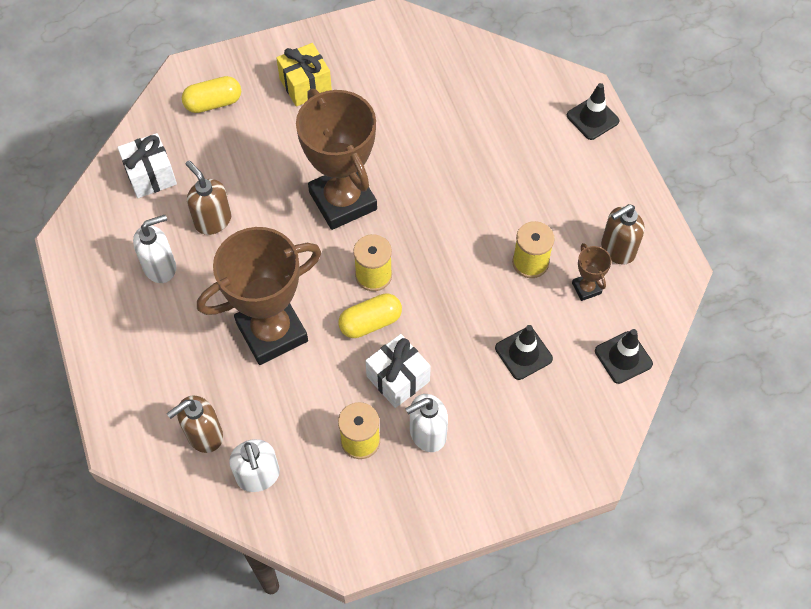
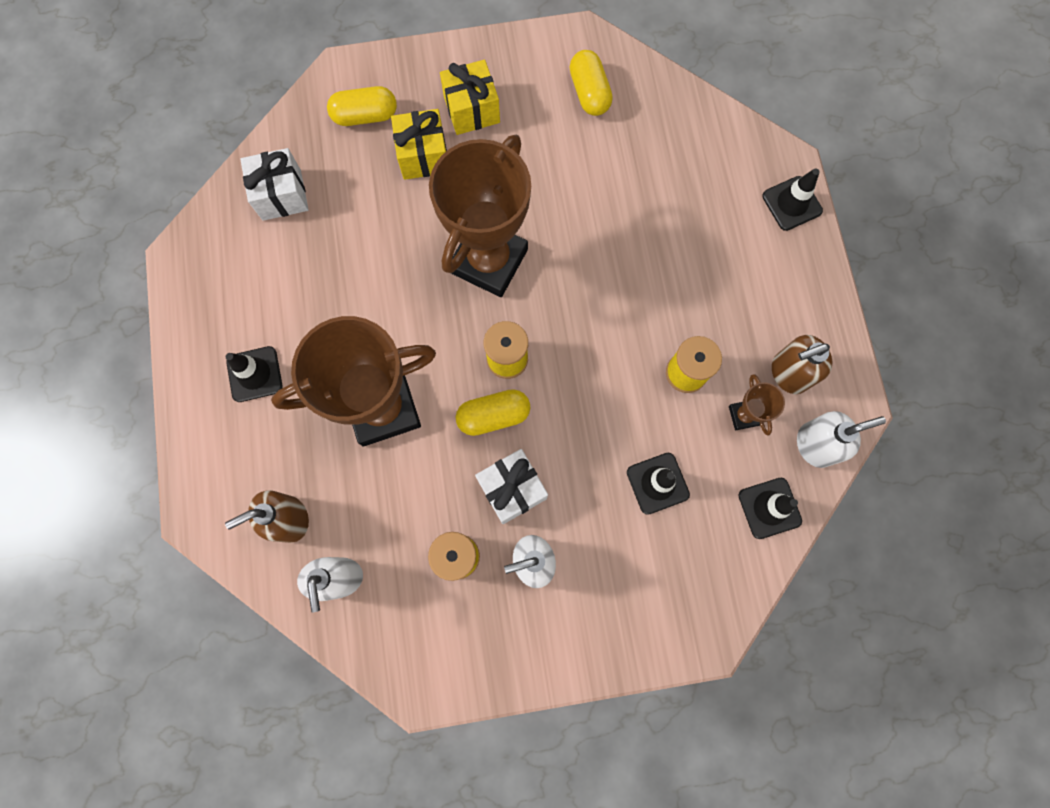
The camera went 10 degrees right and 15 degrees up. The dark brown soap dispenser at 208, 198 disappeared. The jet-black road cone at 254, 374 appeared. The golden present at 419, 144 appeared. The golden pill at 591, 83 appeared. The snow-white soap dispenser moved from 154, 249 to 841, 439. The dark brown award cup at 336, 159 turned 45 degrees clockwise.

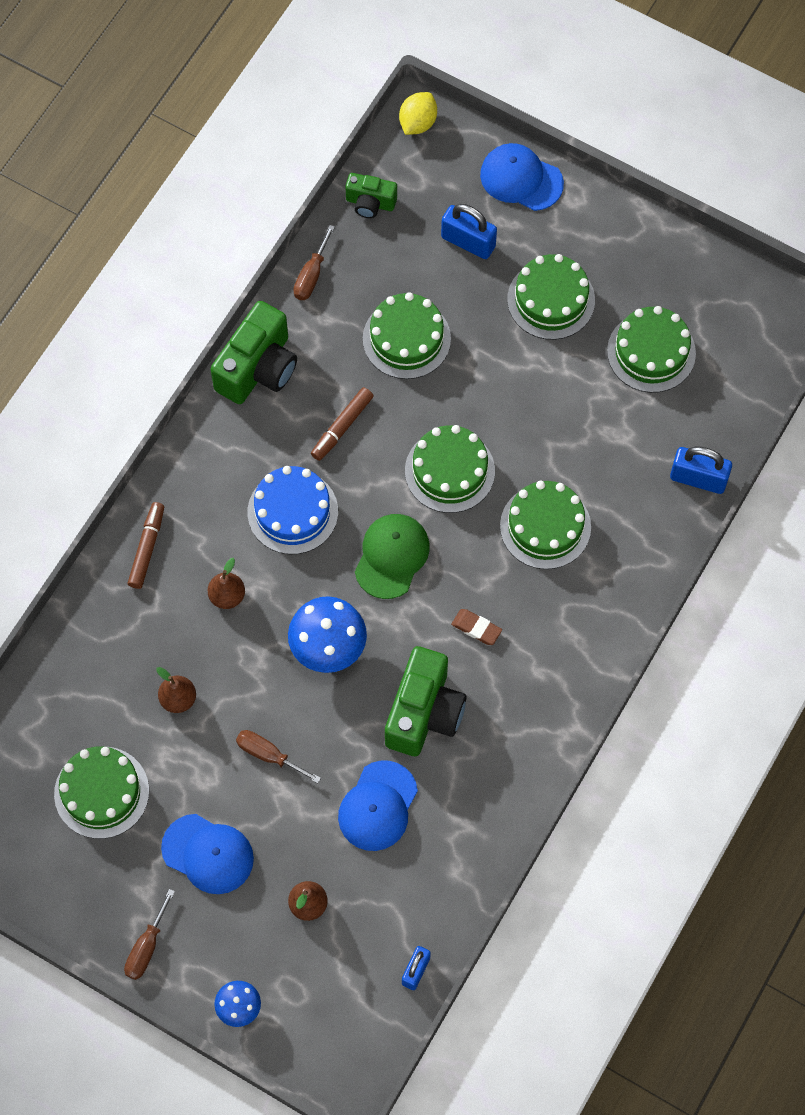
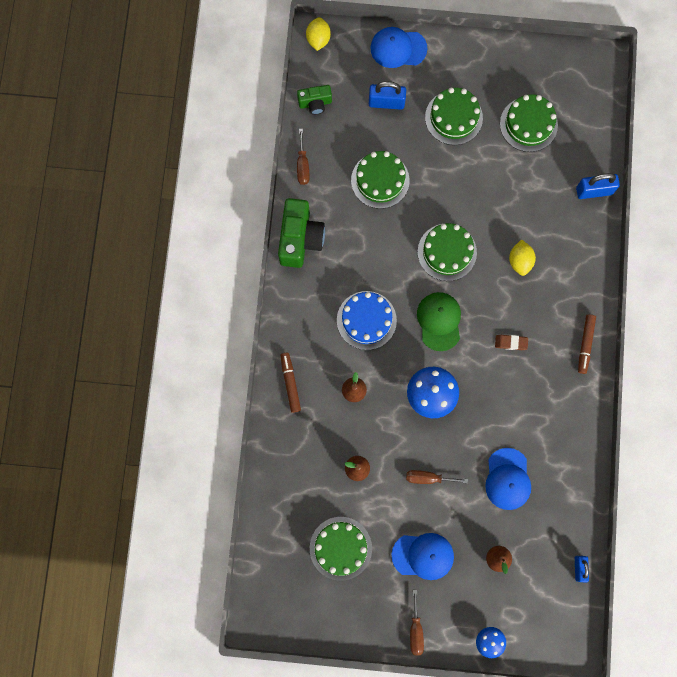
The camera went 25 degrees left and 10 degrees up. The green camera at 426, 701 disappeared. The dark brown marker pen moved from 342, 424 to 587, 344. The green cake at 545, 525 was replaced by the golden lemon at 522, 257.

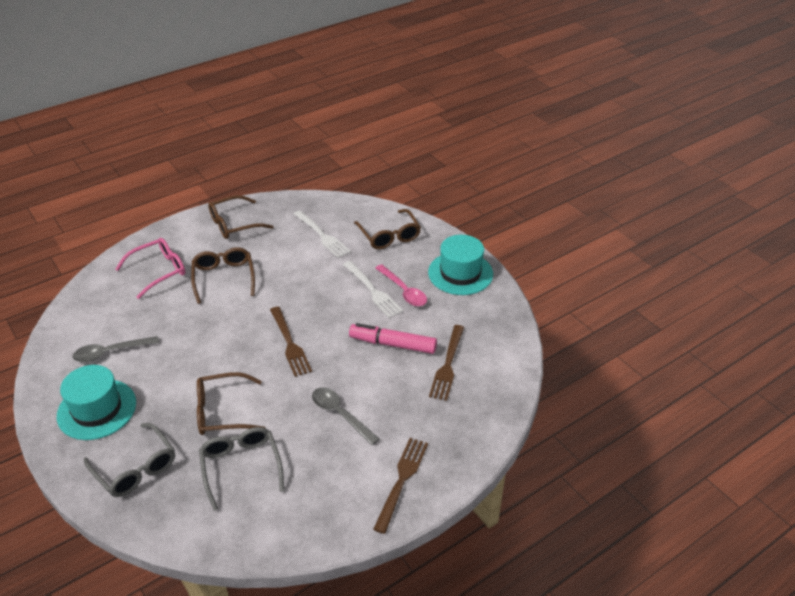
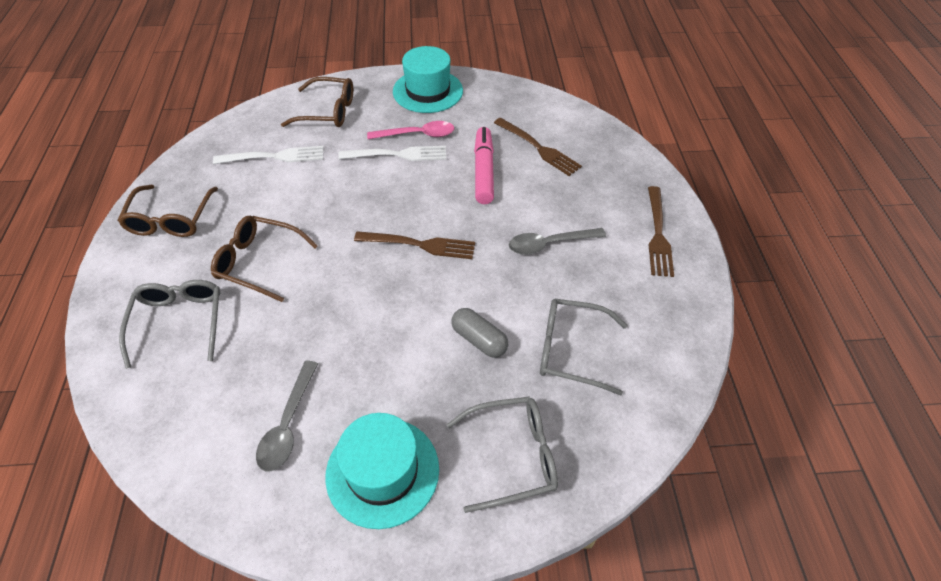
The camera went 60 degrees left and 10 degrees up. The dark brown spectacles at 231, 403 was replaced by the grey pill at 480, 333. The rosy spectacles at 150, 268 became the grey spectacles at 169, 324. The rosy marker pen at 393, 338 turned 135 degrees clockwise. The dark brown fork at 400, 486 turned 135 degrees counterclockwise.

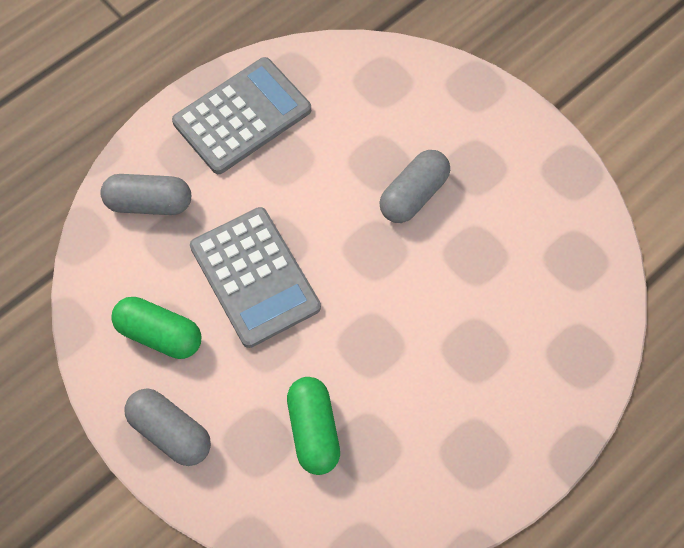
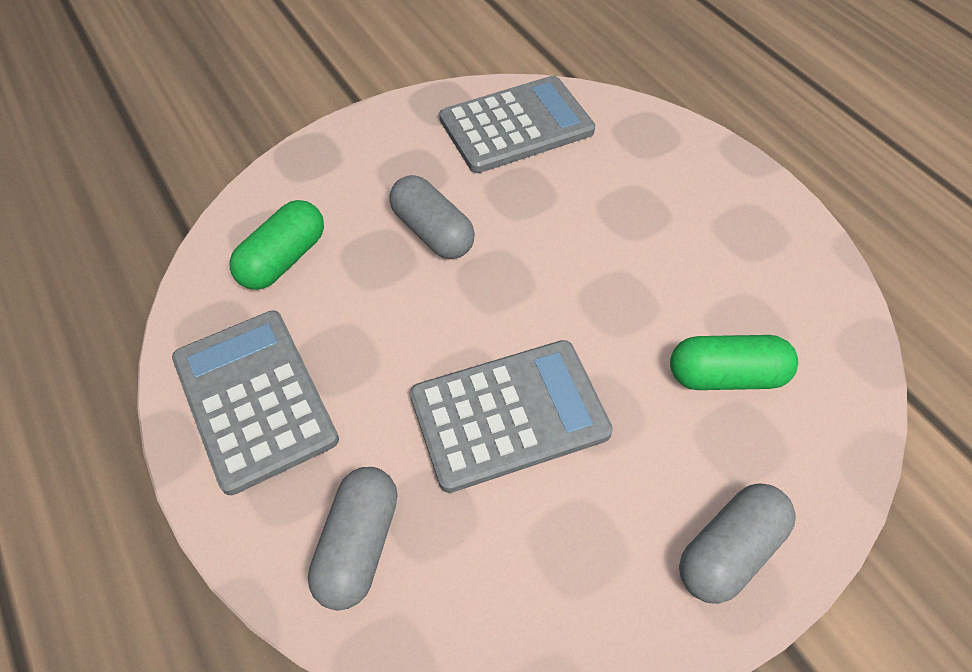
The camera went 80 degrees left and 10 degrees down. The grey calculator at 517, 124 appeared. The green pill moved from 156, 328 to 276, 245.

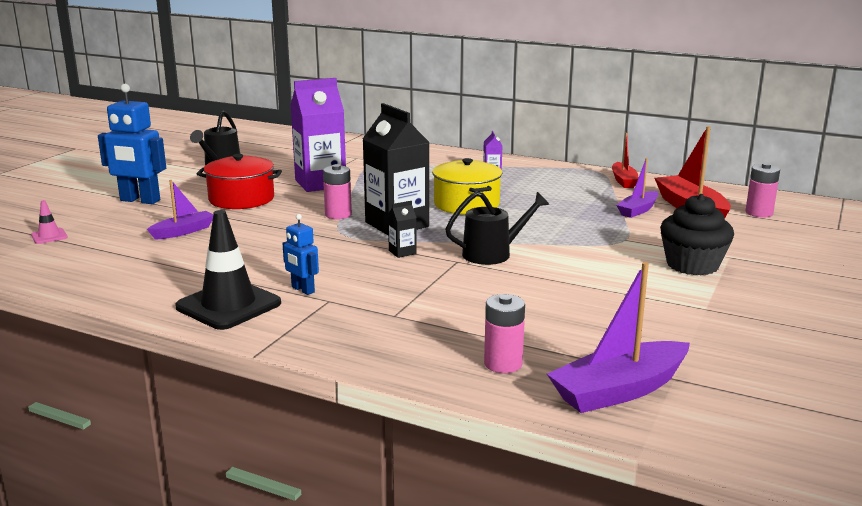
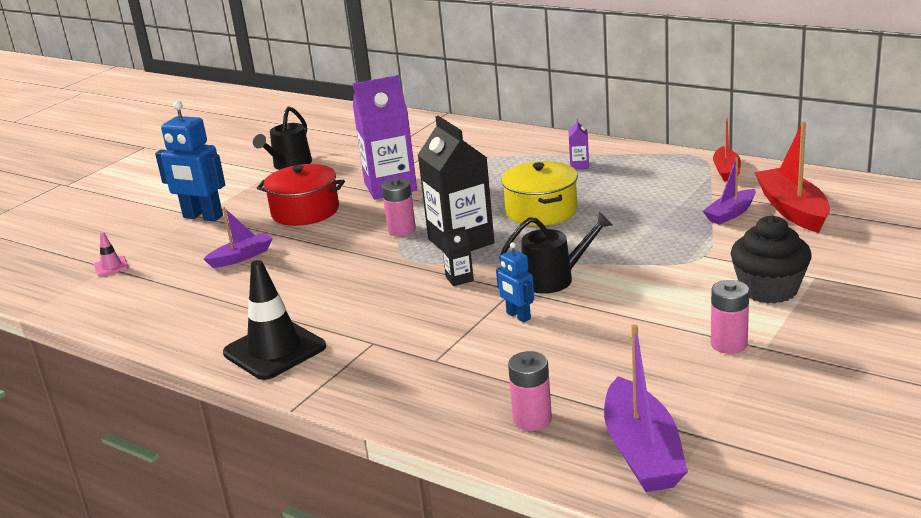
The camera went 10 degrees right and 5 degrees up. The royal blue robot figure moved from 300, 254 to 515, 282. The rosy AA battery moved from 763, 190 to 730, 317. The violet boat at 618, 337 turned 75 degrees counterclockwise.

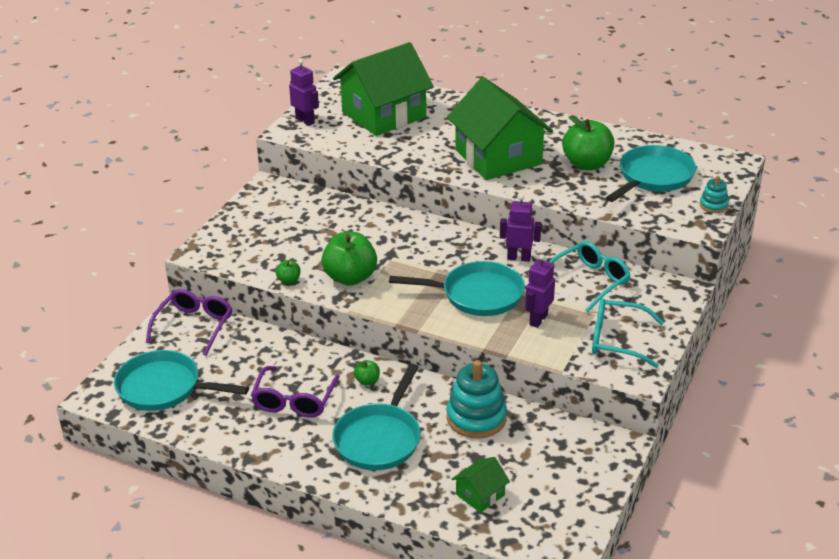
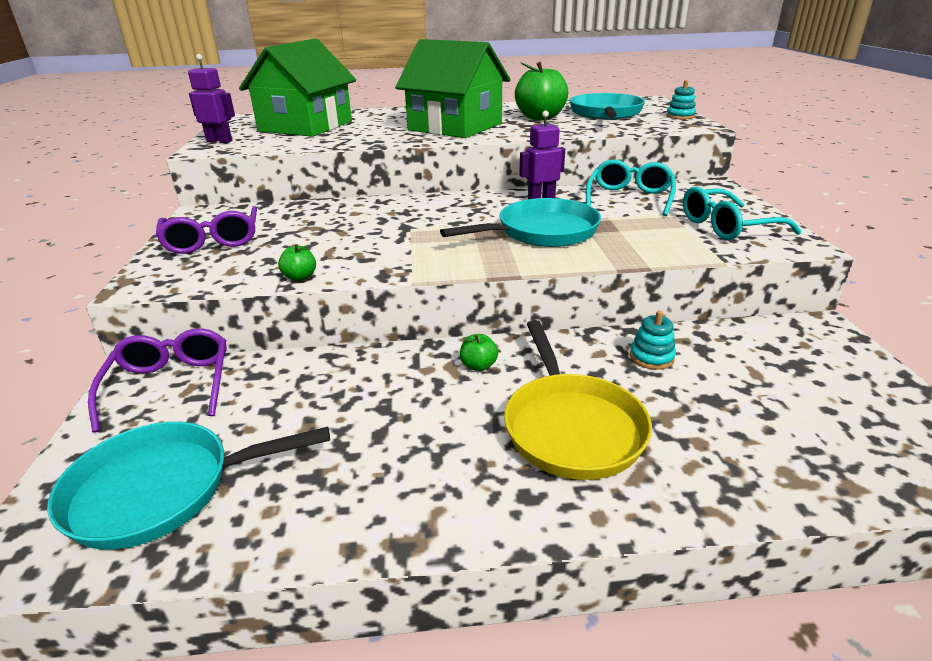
The camera went 30 degrees left and 5 degrees down. The green toy apple at 349, 259 disappeared. The green house at 481, 485 disappeared. The violet robot figure at 540, 291 disappeared. The violet spectacles moved from 295, 392 to 206, 230. The aqua skillet at 376, 417 became the golden skillet at 578, 400. The aqua stacking rings at 477, 399 changed to 0.52 times the size.

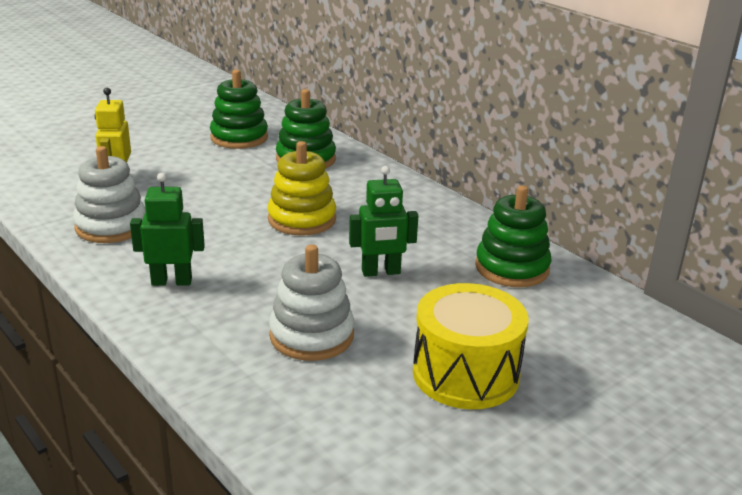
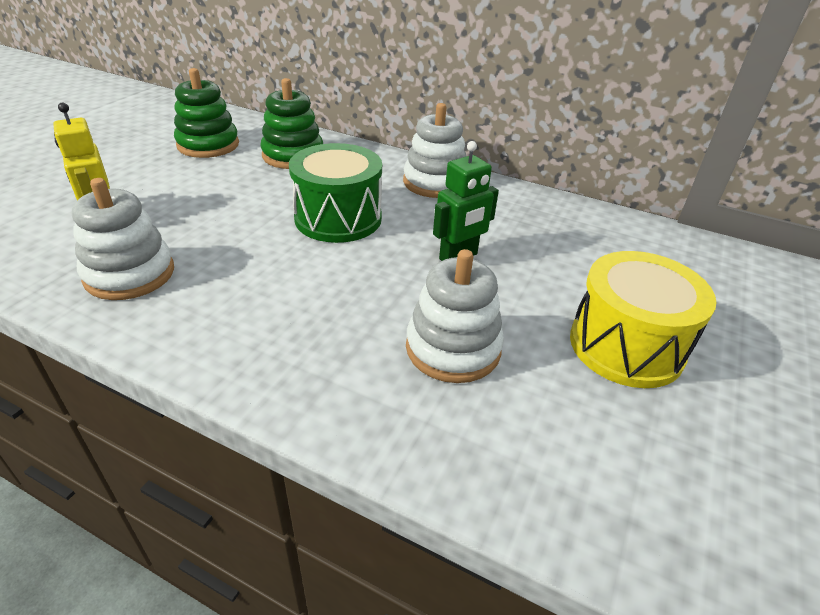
The camera went 25 degrees left and 10 degrees up. The green robot figure at 167, 229 disappeared. The green stacking rings at 513, 236 disappeared. The snow-white stacking rings at 435, 150 appeared. The golden stacking rings at 301, 188 was replaced by the green snare drum at 335, 193.

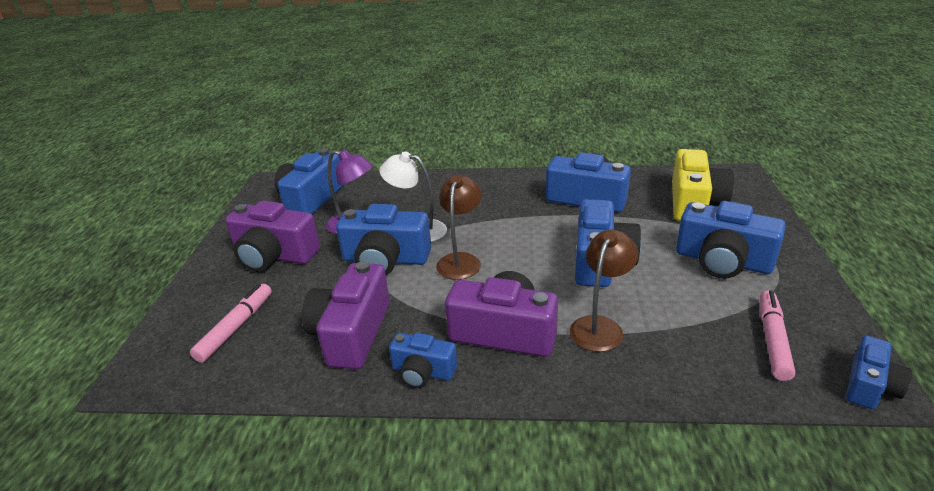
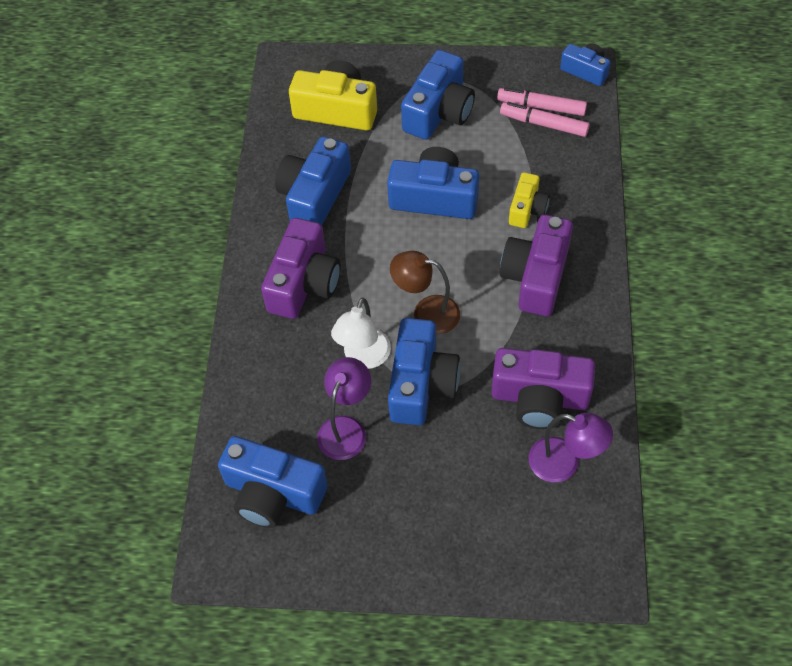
The camera went 90 degrees left and 25 degrees up. The royal blue camera at 423, 360 disappeared. The violet reading lamp at 570, 447 appeared. The rosy marker pen moved from 231, 323 to 545, 119. The violet camera moved from 272, 236 to 301, 268. The dark brown reading lamp at 604, 291 was replaced by the golden camera at 529, 200.

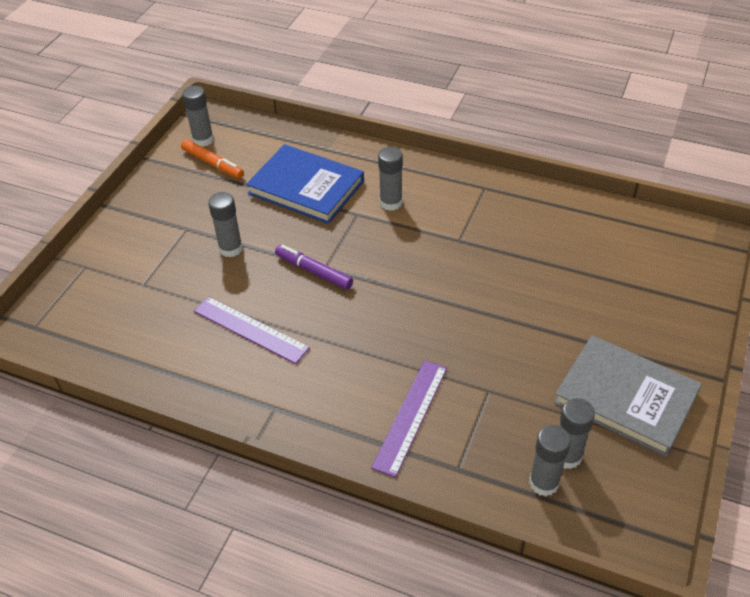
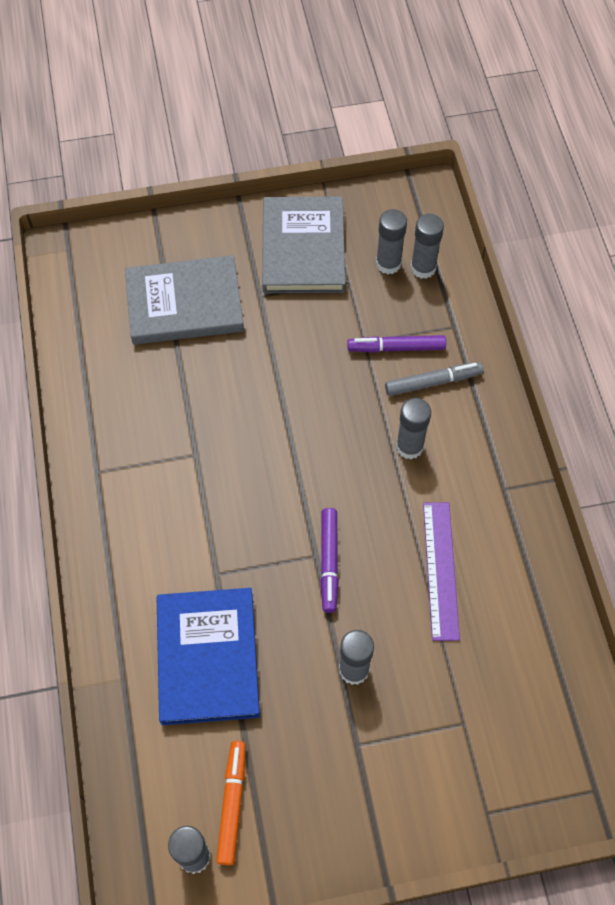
The camera went 125 degrees left and 15 degrees up. The grey hardback at 184, 300 appeared. The violet marker pen at 396, 344 appeared. The grey glue moved from 390, 179 to 413, 428. The violet ruler at 409, 419 was replaced by the grey marker pen at 434, 379.

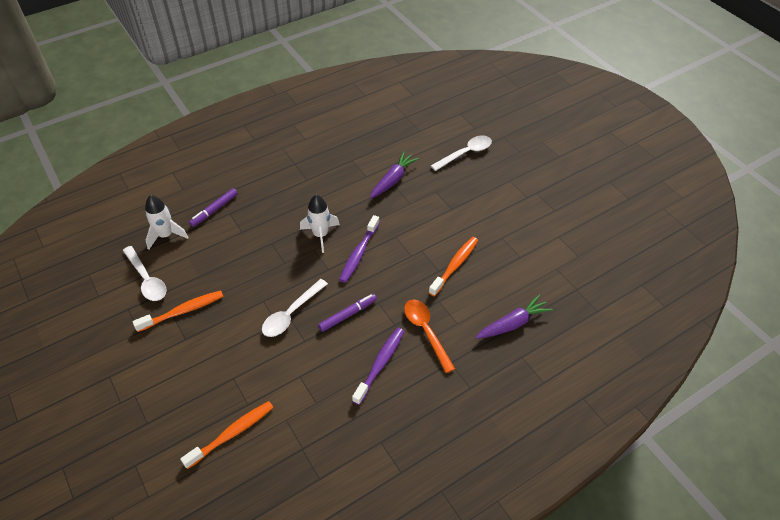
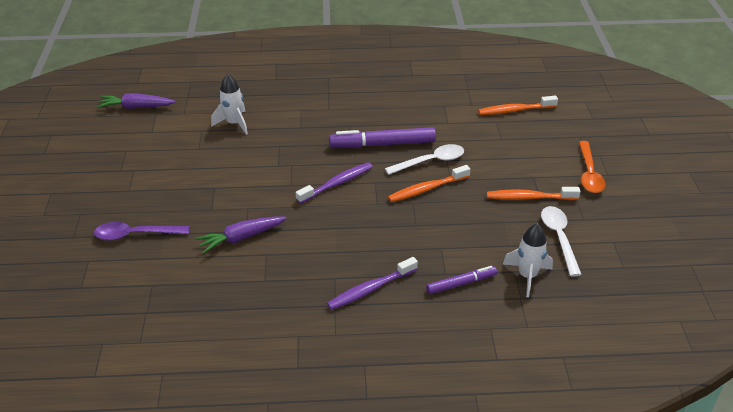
The camera went 150 degrees left and 10 degrees down. The snow-white toy rocket moved from 320, 224 to 229, 104. The violet tooth brush moved from 378, 366 to 372, 283. The orange-coloured tablespoon moved from 429, 336 to 592, 167. The orange-coloured tooth brush moved from 453, 267 to 429, 183. The violet toy carrot moved from 514, 316 to 136, 101. The snow-white tablespoon at 461, 153 became the violet tablespoon at 142, 231. The violet marker pen at 347, 313 changed to 1.70 times the size.

